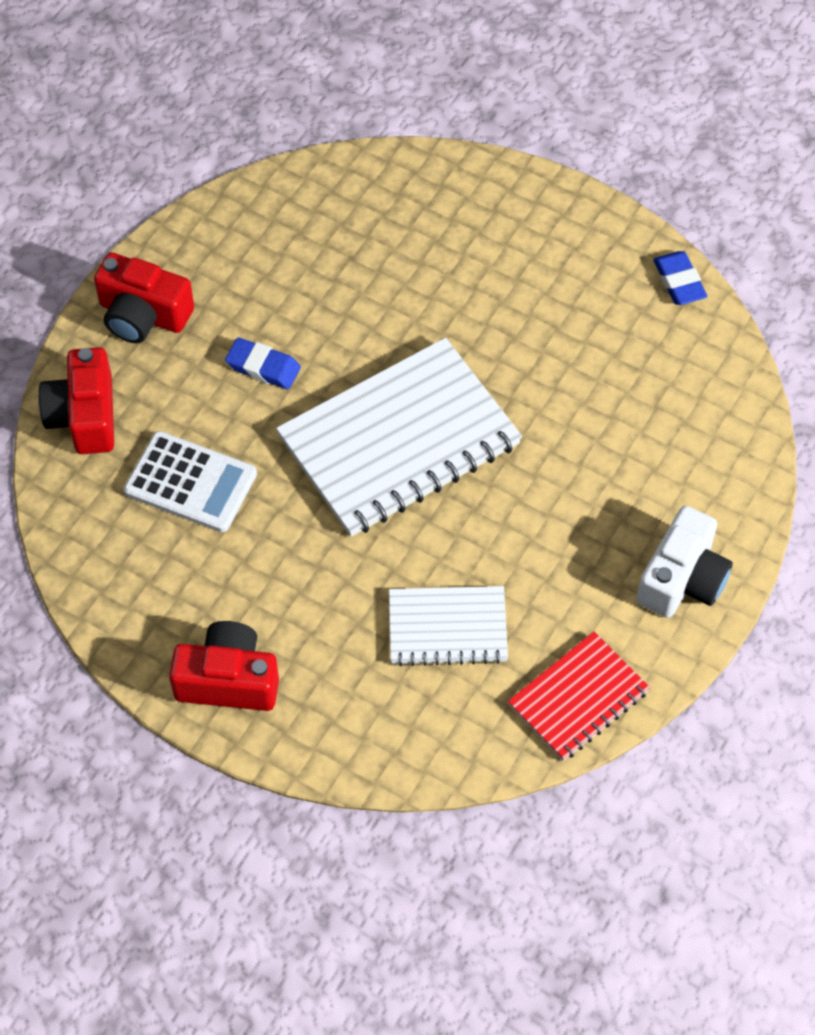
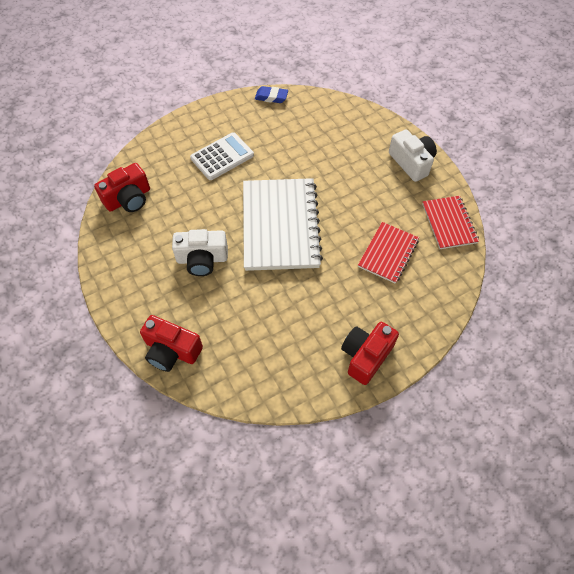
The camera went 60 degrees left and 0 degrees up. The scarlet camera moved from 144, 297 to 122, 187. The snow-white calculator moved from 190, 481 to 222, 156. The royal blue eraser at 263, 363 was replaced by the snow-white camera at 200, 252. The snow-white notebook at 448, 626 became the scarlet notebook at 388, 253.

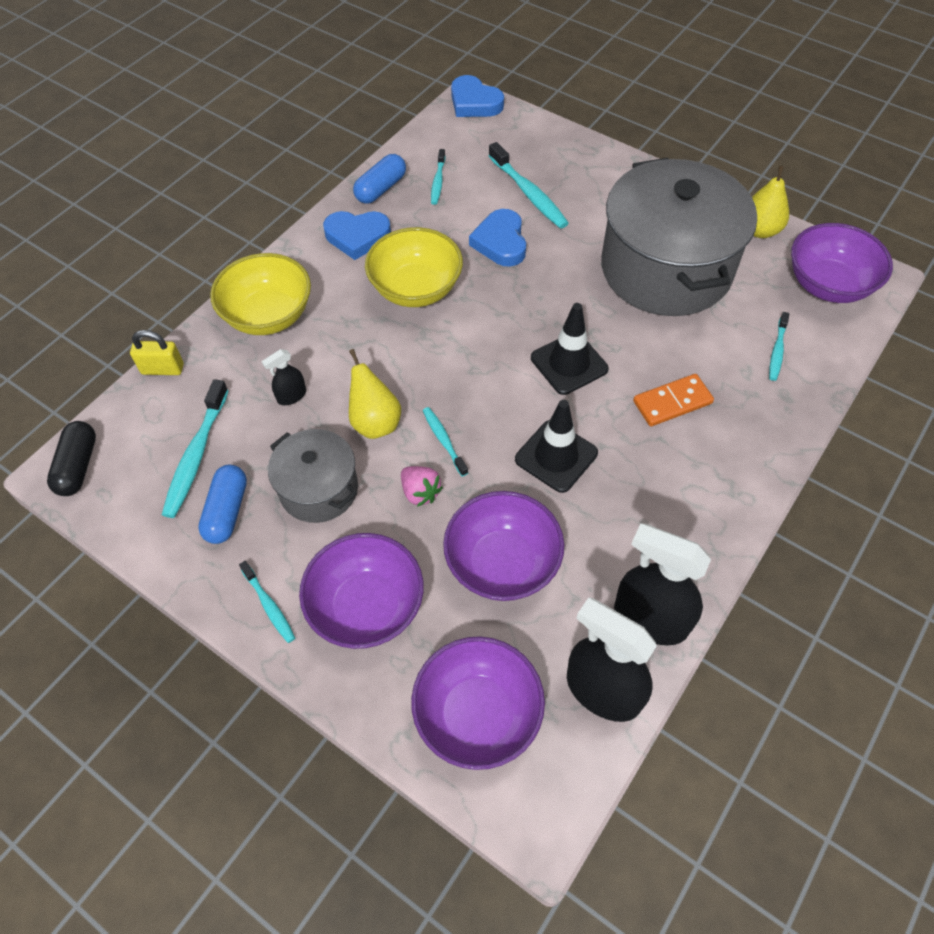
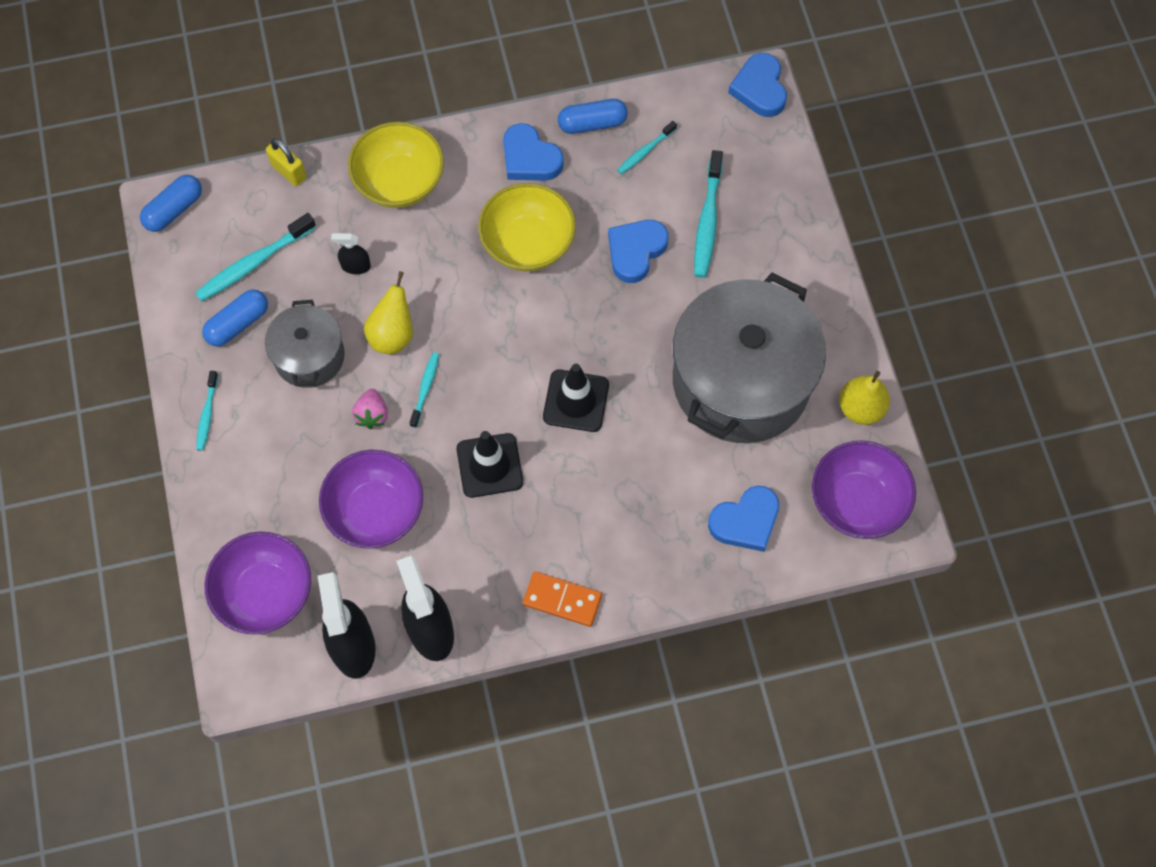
The camera went 40 degrees right and 10 degrees up. The violet serving bowl at 361, 591 disappeared. The orange-coloured domino tile moved from 673, 400 to 562, 599. The aqua tooth brush at 779, 346 was replaced by the royal blue heart shape at 743, 519. The jet-black pill at 71, 458 became the royal blue pill at 171, 203.

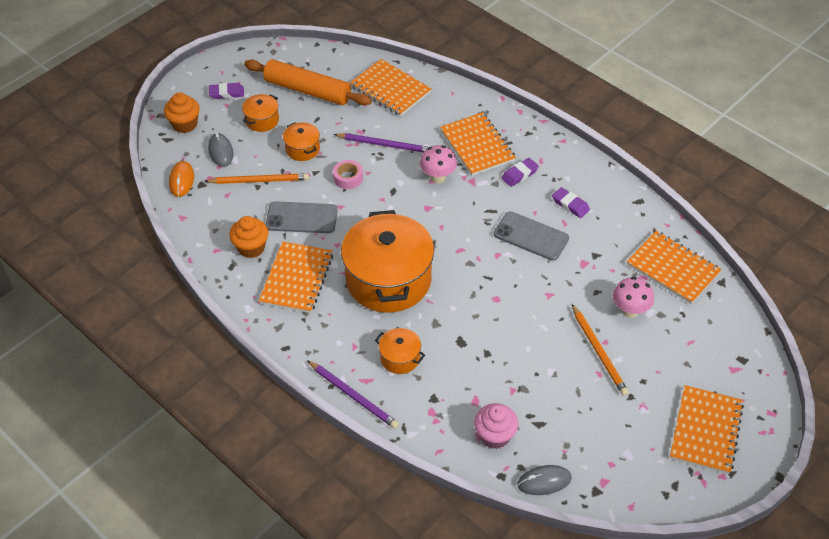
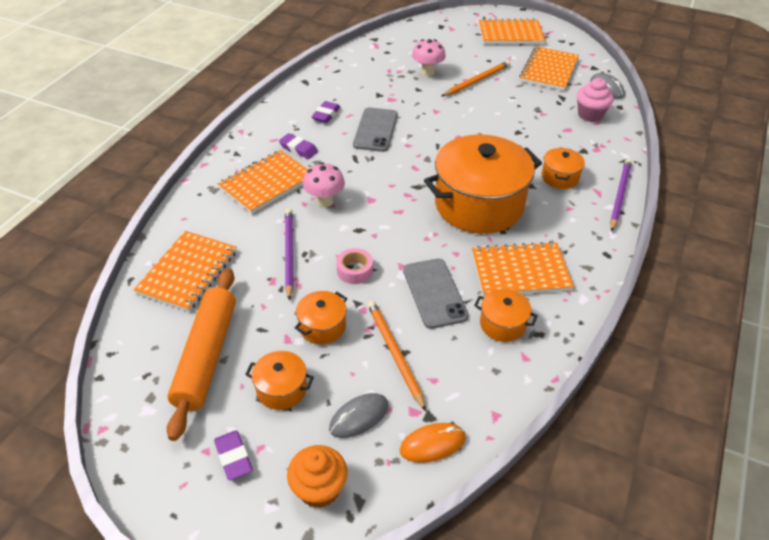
The camera went 110 degrees left and 5 degrees down. The orange-coloured notebook moved from 674, 267 to 549, 68. The orange-coloured cupcake at 248, 237 was replaced by the orange-coloured stockpot at 506, 315.

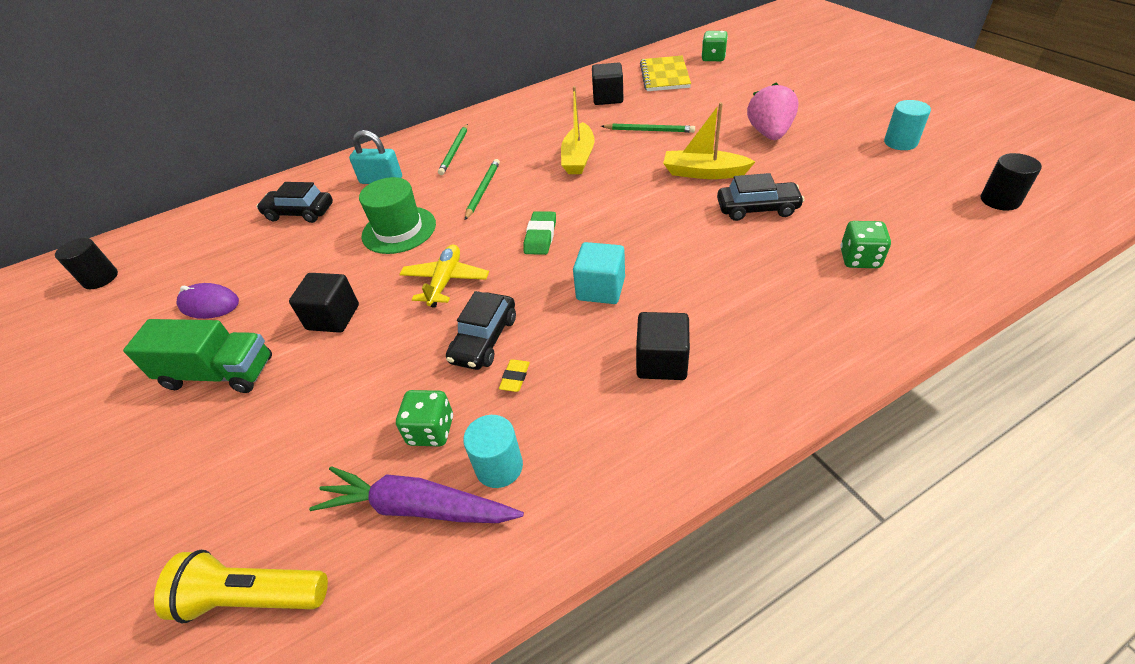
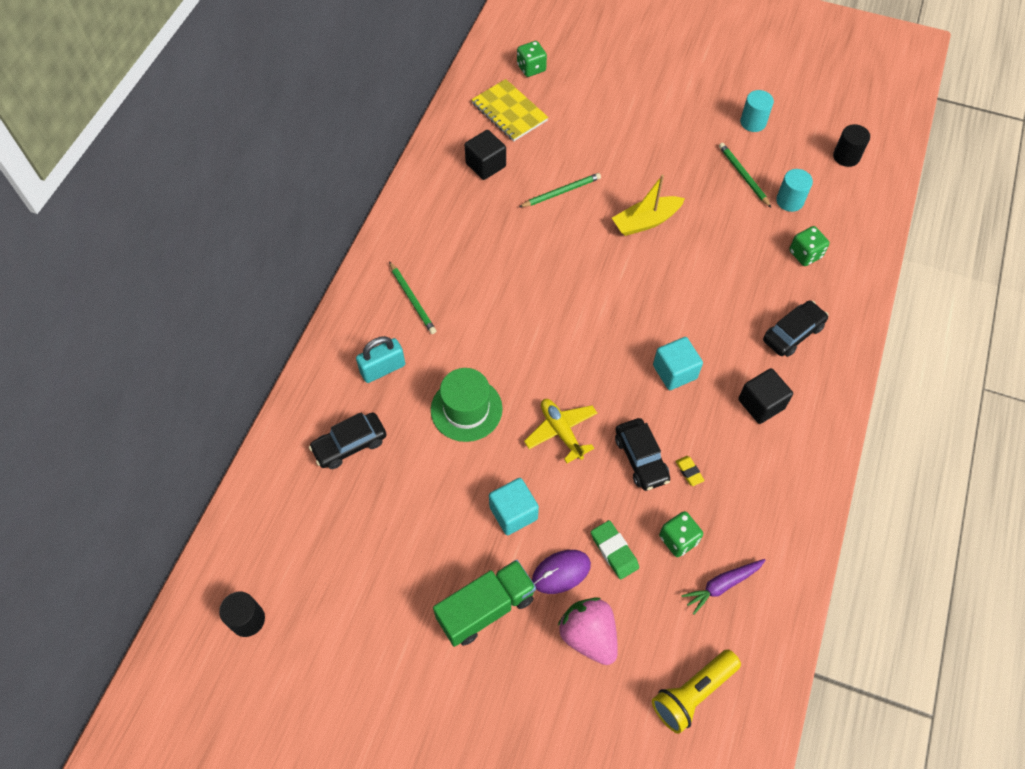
The camera went 45 degrees left and 15 degrees up. The golden boat at 577, 130 disappeared. The violet PC mouse moved from 207, 301 to 561, 572. The aqua cylinder moved from 493, 451 to 794, 190. The green pencil moved from 482, 189 to 745, 175. The green eraser moved from 540, 233 to 615, 550. The jet-black automobile moved from 760, 197 to 795, 328. The rosy berry moved from 773, 111 to 588, 631. The jet-black cube at 324, 303 became the aqua cube at 514, 506. The violet toy carrot at 416, 494 changed to 0.65 times the size.

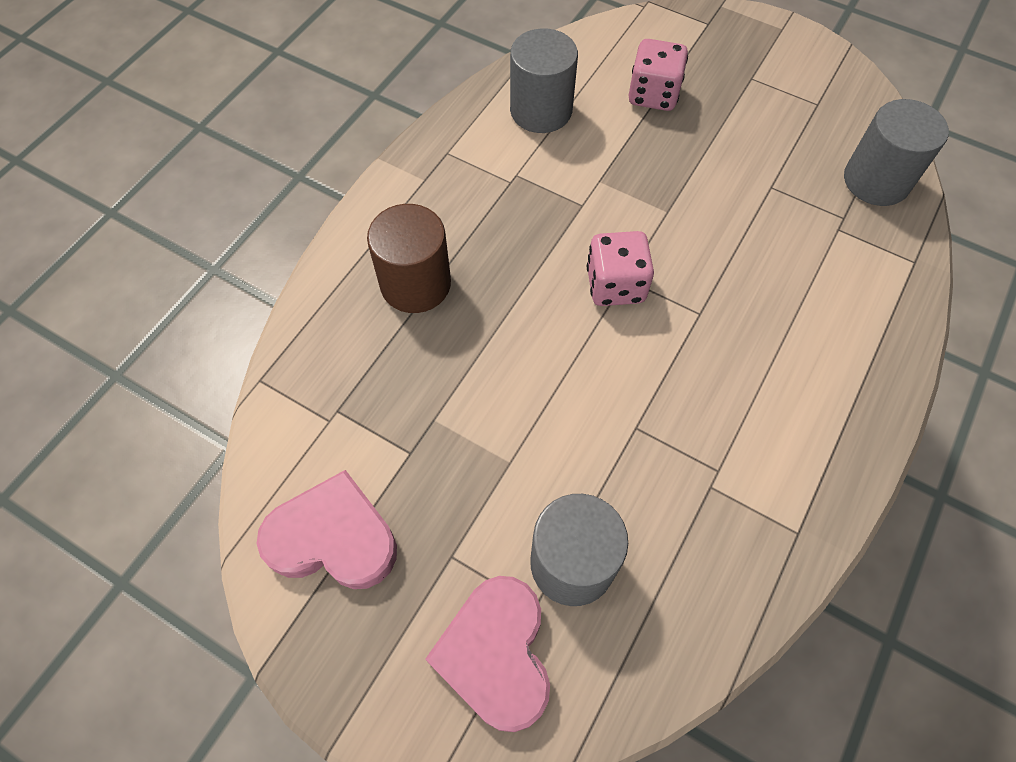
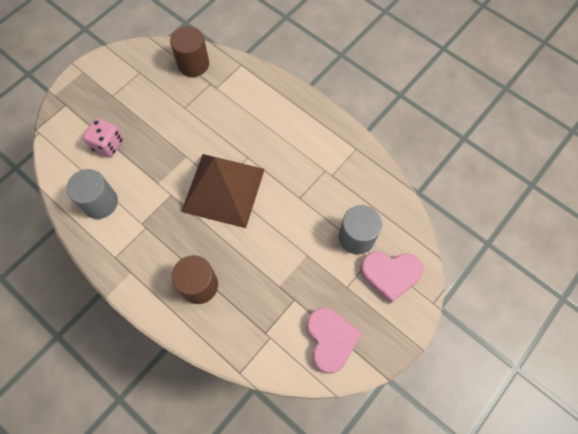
The camera went 80 degrees left and 5 degrees up. The rosy die at 620, 268 was replaced by the dark brown pyramid at 223, 191. The grey cylinder at 896, 152 became the dark brown cylinder at 189, 51. The rosy heart shape at 327, 529 turned 150 degrees clockwise.

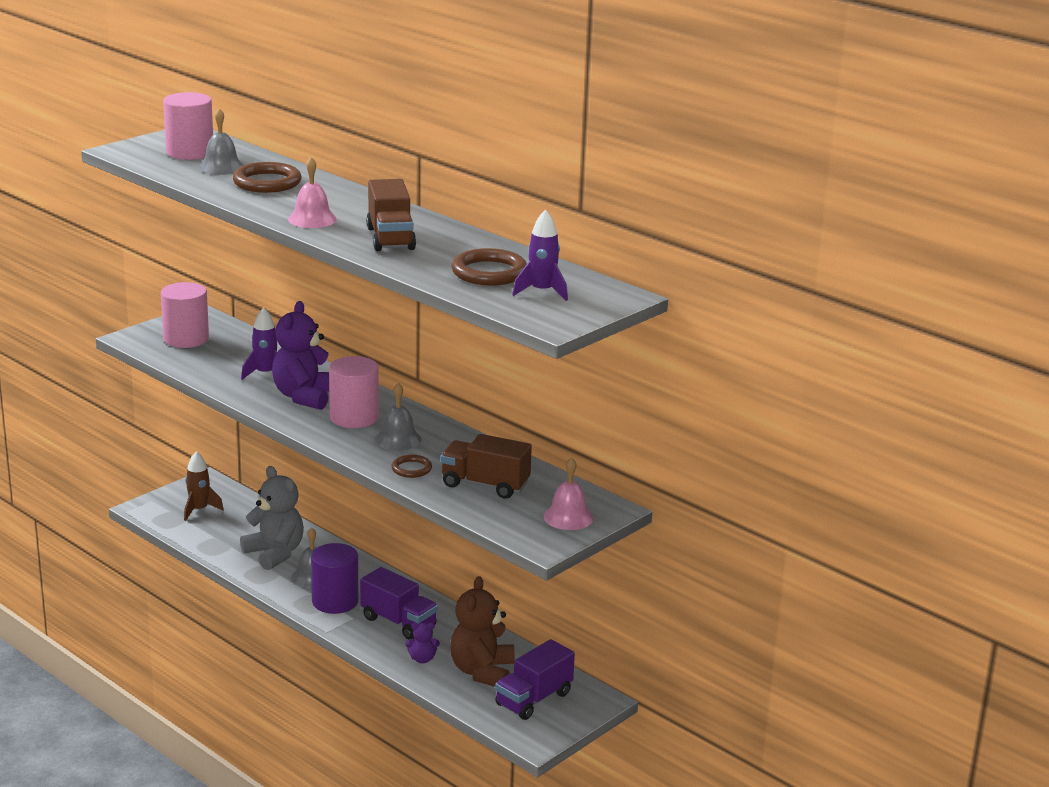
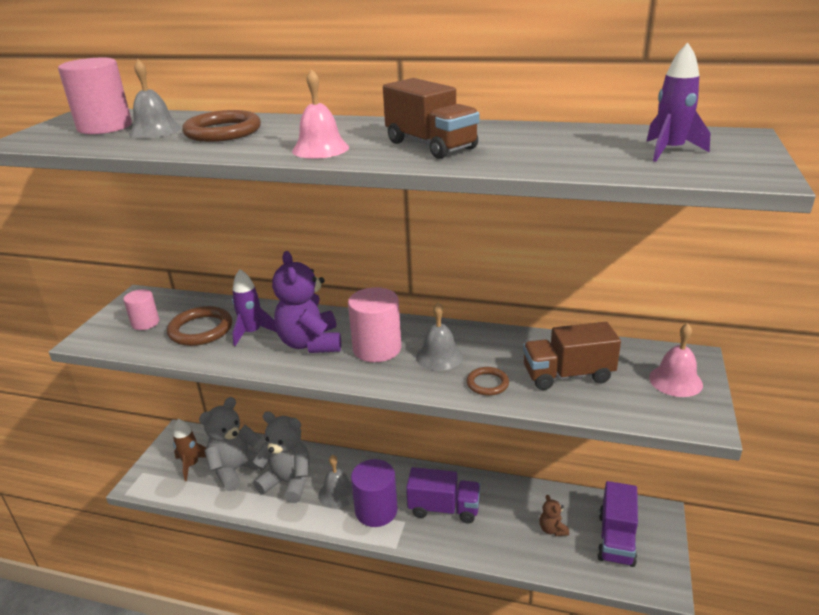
The camera went 25 degrees left and 5 degrees up. The violet stuffed bear at 422, 643 disappeared. The grey stuffed bear at 233, 444 appeared. The dark brown torus moved from 489, 267 to 199, 326. The rosy cylinder at 185, 315 changed to 0.60 times the size. The dark brown stuffed bear at 482, 631 changed to 0.47 times the size.

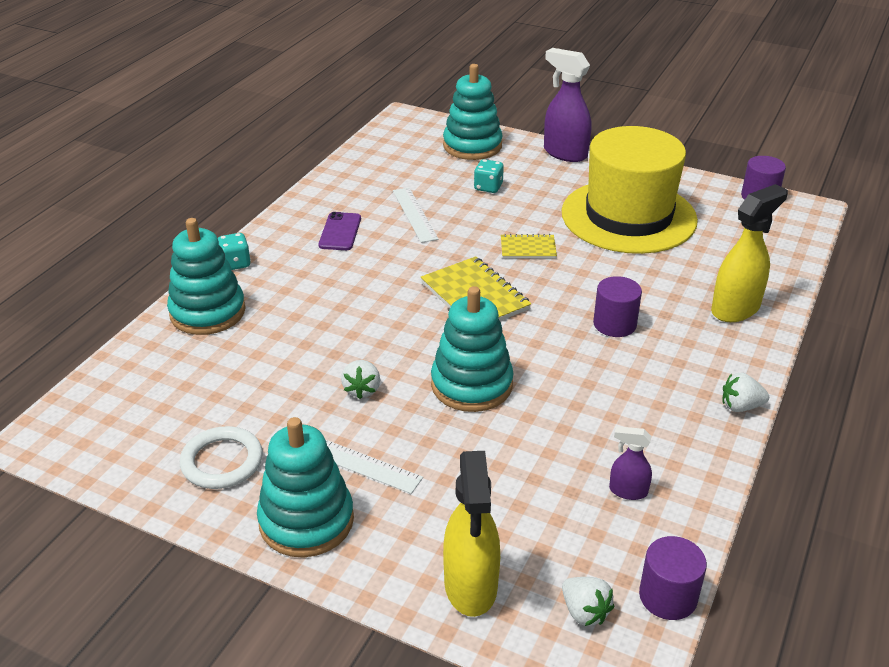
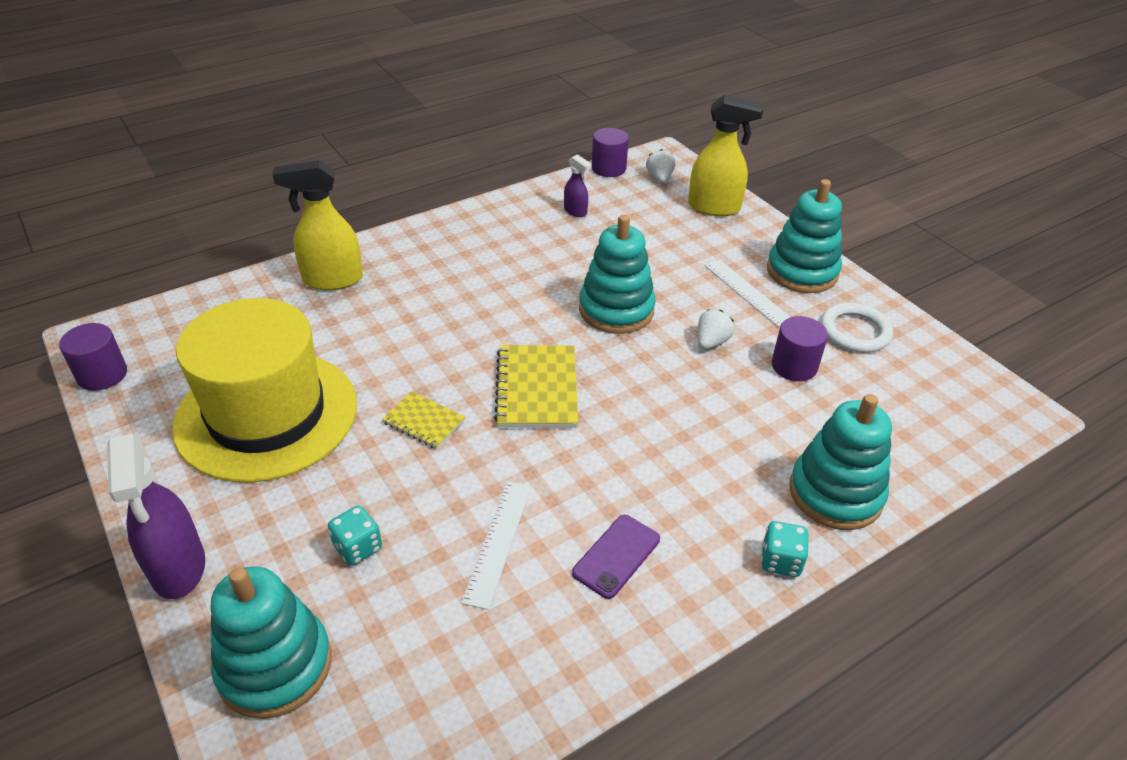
The camera went 150 degrees left and 5 degrees up. The snow-white berry at 745, 392 disappeared. The violet cylinder moved from 617, 306 to 800, 348. The golden sprayer at 471, 534 turned 75 degrees clockwise.

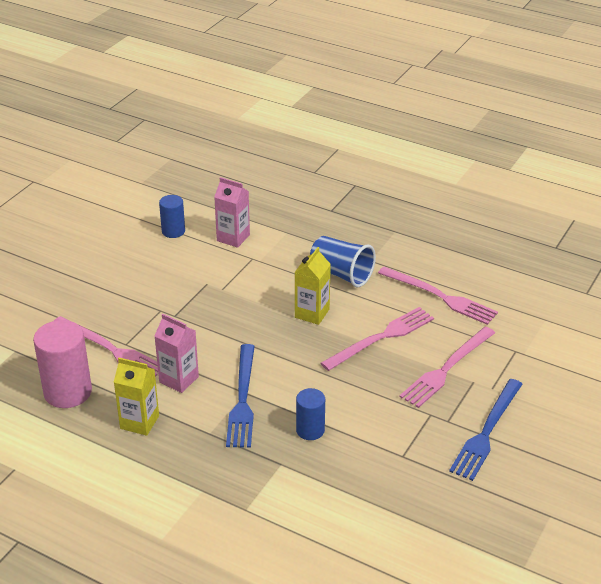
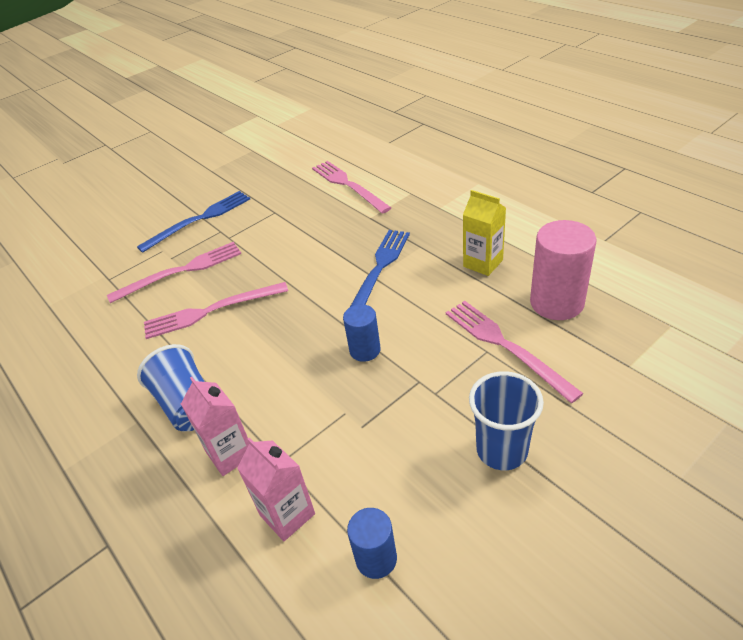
The camera went 155 degrees left and 5 degrees up. The golden carton at 312, 286 disappeared. The royal blue tumbler at 506, 420 appeared. The rosy carton moved from 176, 353 to 215, 426. The royal blue cylinder moved from 310, 414 to 362, 333. The rosy fork moved from 438, 295 to 351, 187.

